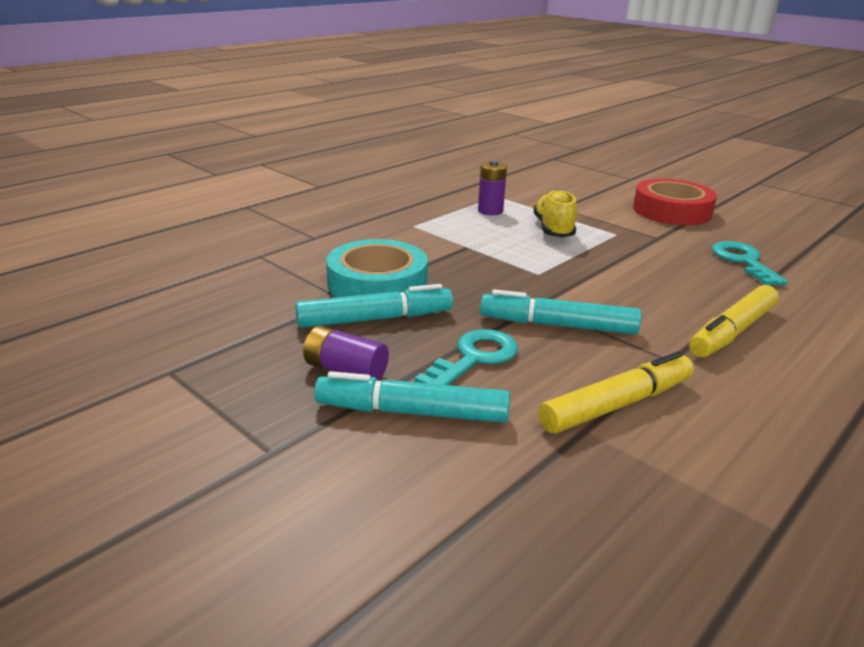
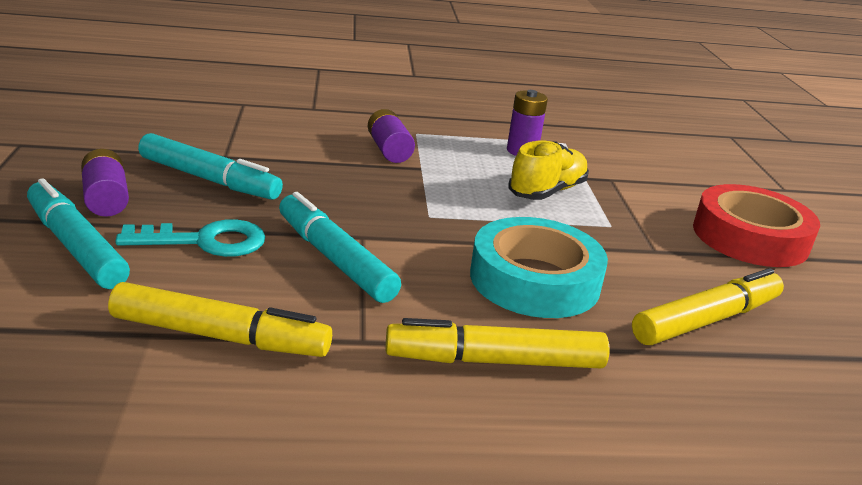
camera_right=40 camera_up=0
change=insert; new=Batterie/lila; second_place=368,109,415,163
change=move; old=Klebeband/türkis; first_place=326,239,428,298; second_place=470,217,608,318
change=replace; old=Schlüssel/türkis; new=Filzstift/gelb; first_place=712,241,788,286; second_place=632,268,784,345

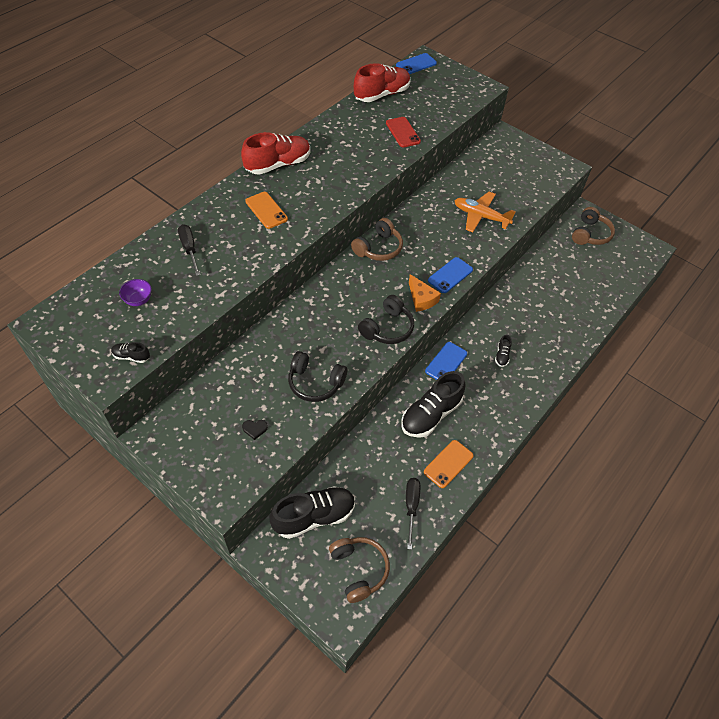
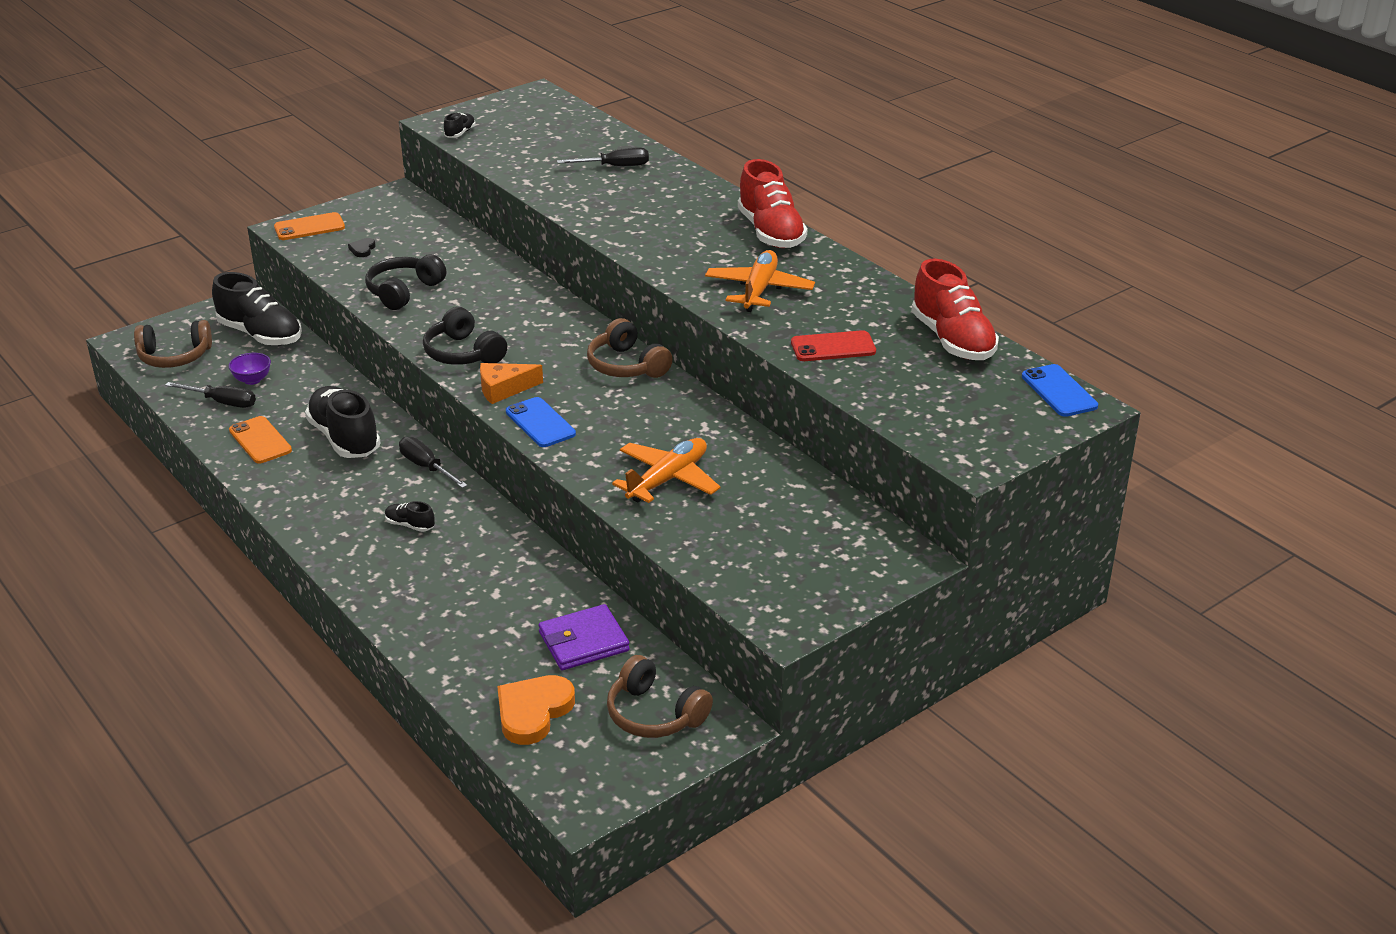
camera_right=105 camera_up=-20
change=rotate; old=Schuh/schwarz; first_place=269,486,355,539; second_place=212,272,302,346; degrees=-45
change=move; old=Schüssel/lila; first_place=119,279,152,306; second_place=228,353,271,385
change=move; old=Handy/orange; first_place=245,192,288,229; second_place=274,212,345,240
change=replace; old=Handy/blau; new=Schraubenzieher/schwarz; first_place=425,342,467,380; second_place=399,437,468,488
change=insert; new=Herz/orange; second_place=497,675,575,745
change=insert; new=Geldbörse/lila; second_place=539,604,630,670
change=insert; new=Flugzeug/orange; second_place=705,250,815,312

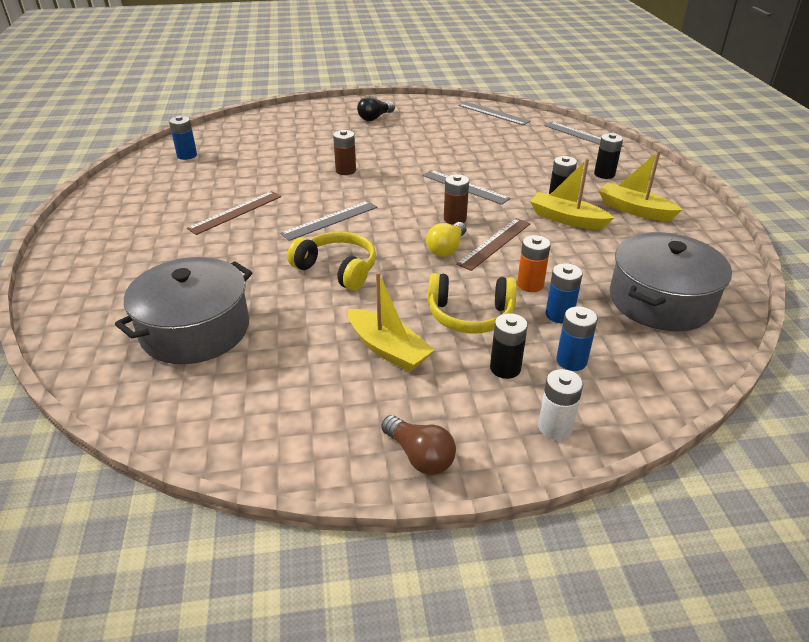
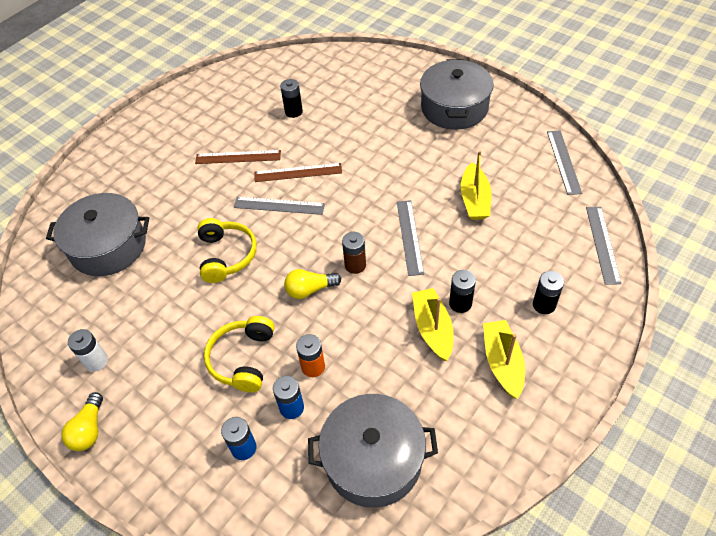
camera_right=50 camera_up=15
change=recolor; old=Glühbirne/braun; new=Glühbirne/gelb; first_place=381,415,456,475; second_place=61,392,103,451
change=move; old=Batterie/weiß; first_place=538,369,583,440; second_place=68,329,108,372
change=rotate; old=Kopfhörer/gelb; first_place=428,273,517,334; second_place=204,316,275,392; degrees=45
change=move; old=Lineal/braun; first_place=456,218,531,271; second_place=255,163,342,182
change=move; old=Batterie/schwarz; first_place=490,313,528,379; second_place=280,79,303,118
change=replace; old=Glühbirne/schwarz; new=Kochtopf/grau; first_place=357,96,395,121; second_place=420,59,494,130
change=move; old=Boot/gelb; first_place=348,272,434,372; second_place=461,151,491,220
change=delete; old=Batterie/blau; first_place=169,116,197,160
change=delete; old=Batterie/braun; first_place=333,130,356,175

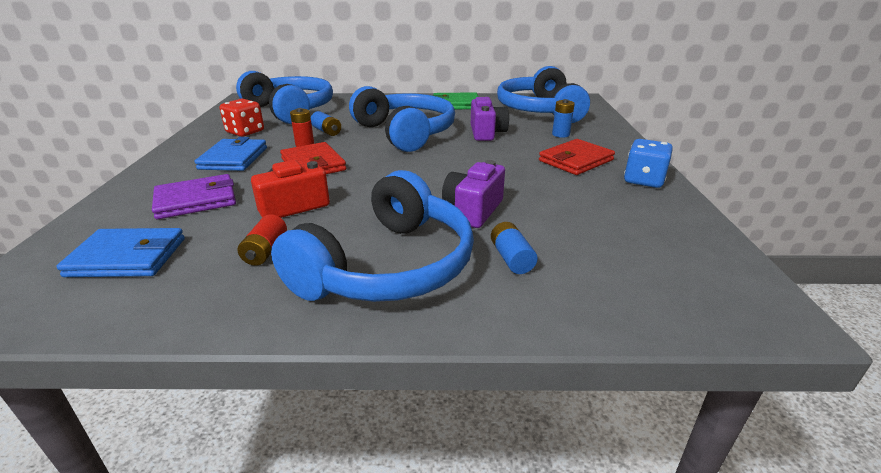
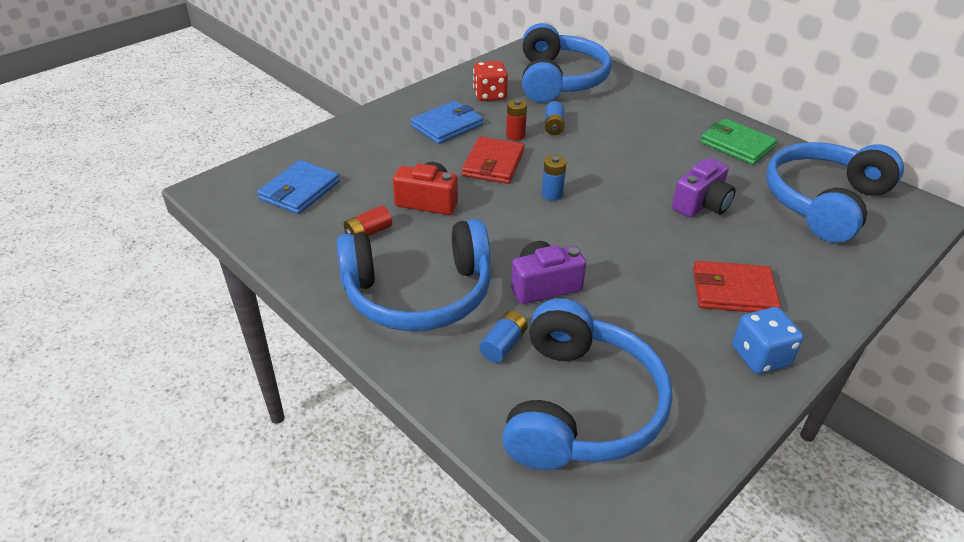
camera_right=45 camera_up=10
change=rotate; old=Geldbörse/blau; first_place=57,228,185,277; second_place=257,160,340,214; degrees=75
change=move; old=Kopfhörer/blau; first_place=349,86,455,152; second_place=502,298,673,470
change=move; old=Batterie/blau; first_place=552,99,575,138; second_place=542,155,566,201
change=delete; old=Geldbörse/lila; first_place=152,174,236,219

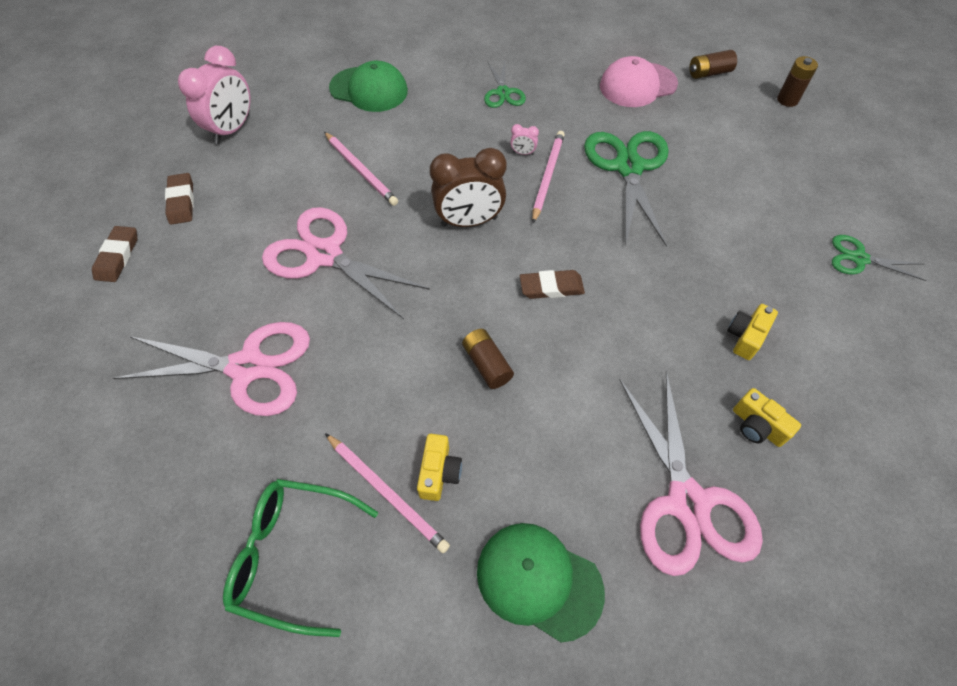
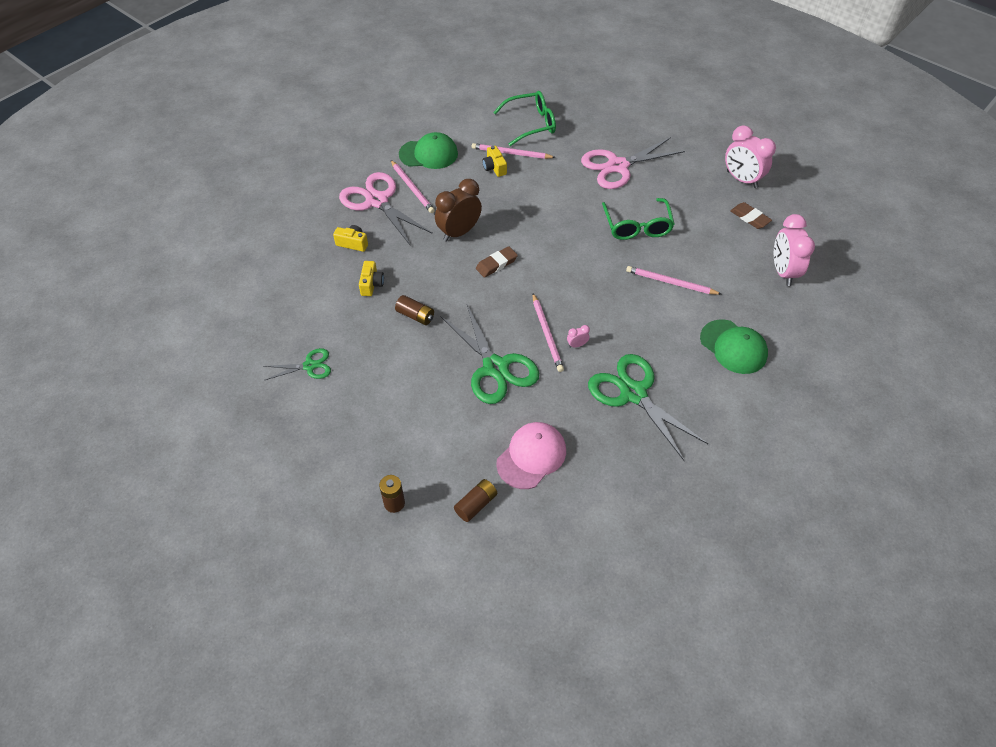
camera_right=150 camera_up=-5
change=insert; new=Bleistift/rosa; second_place=391,160,435,213
change=move; old=Batterie/braun; first_place=462,329,514,389; second_place=395,295,434,325
change=move; old=Wecker/braun; first_place=430,148,506,227; second_place=435,179,482,242
change=resize; old=Schere/grün; first_place=484,61,526,108; second_place=588,354,708,461; factor=1.88
change=replace; old=Schere/rosa; new=Brille/grün; first_place=262,207,430,319; second_place=602,198,674,240
change=rotate; old=Kappe/grün; first_place=329,61,408,112; second_place=700,319,768,374; degrees=-120
change=replace; old=Radiergummi/braun; new=Wecker/rosa; first_place=92,226,137,282; second_place=725,125,776,188

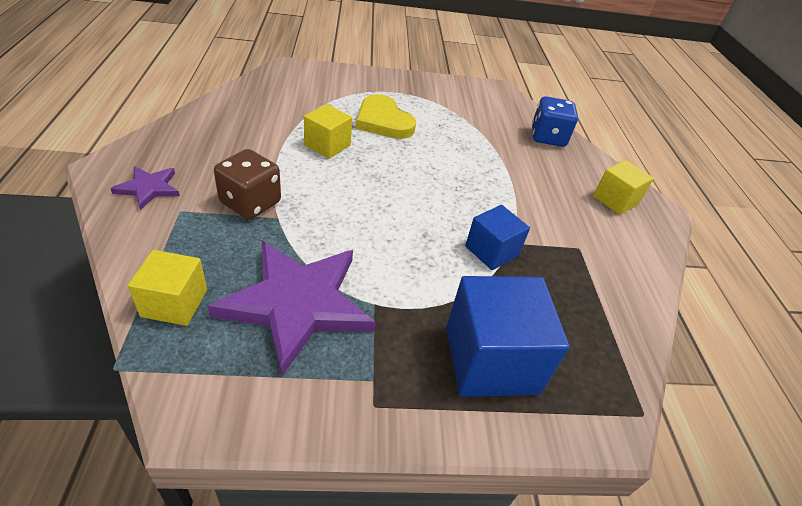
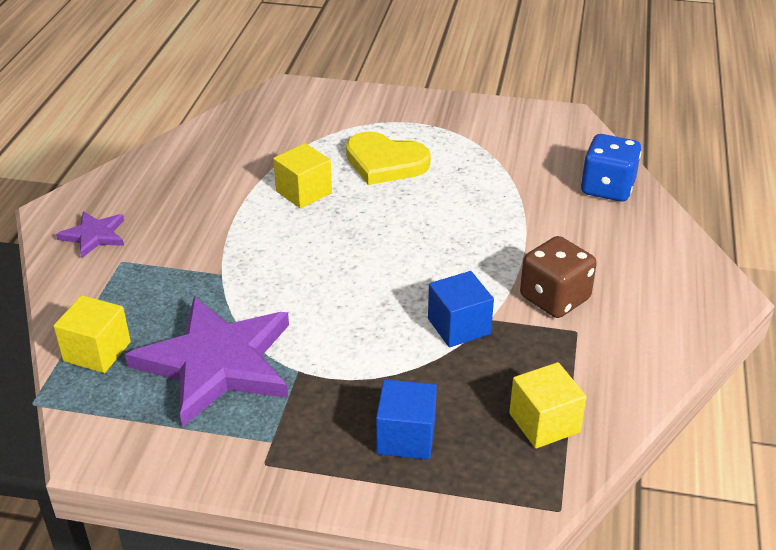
camera_right=20 camera_up=-5
change=rotate; old=Herz/gelb; first_place=356,94,416,139; second_place=346,131,431,185; degrees=-45
change=resize; old=Kubus/blau; first_place=446,276,570,397; second_place=376,379,437,460; factor=0.59
change=move; old=Kubus/gelb; first_place=593,160,654,215; second_place=509,362,587,449
change=move; old=Spielwürfel/braun; first_place=214,149,281,219; second_place=520,236,597,318

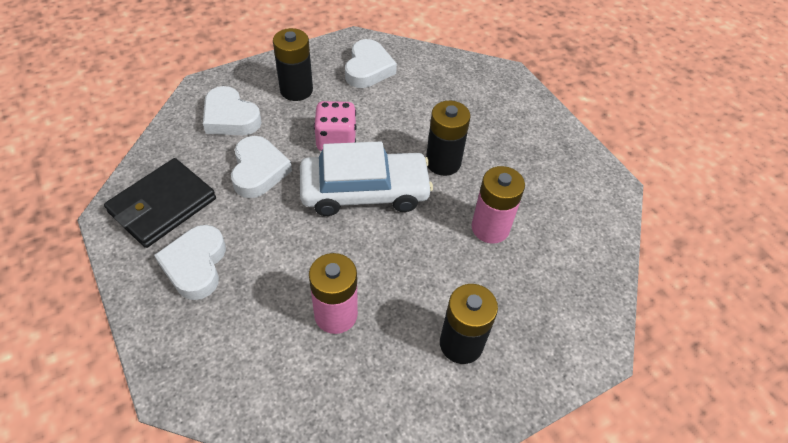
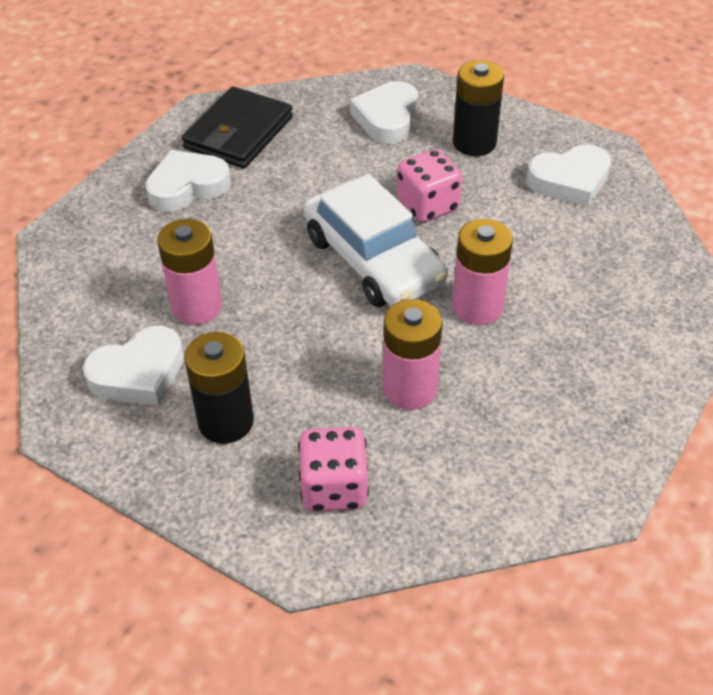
camera_right=65 camera_up=-5
change=move; old=Herz/weiß; first_place=231,136,292,198; second_place=83,326,184,406
change=rotate; old=Geldbörse/schwarz; first_place=104,158,216,248; second_place=182,87,293,169; degrees=-75
change=insert; new=Spielwürfel/rosa; second_place=298,427,369,512
change=recolor; old=Batterie/schwarz; new=Batterie/rosa; first_place=426,101,471,176; second_place=452,219,513,325

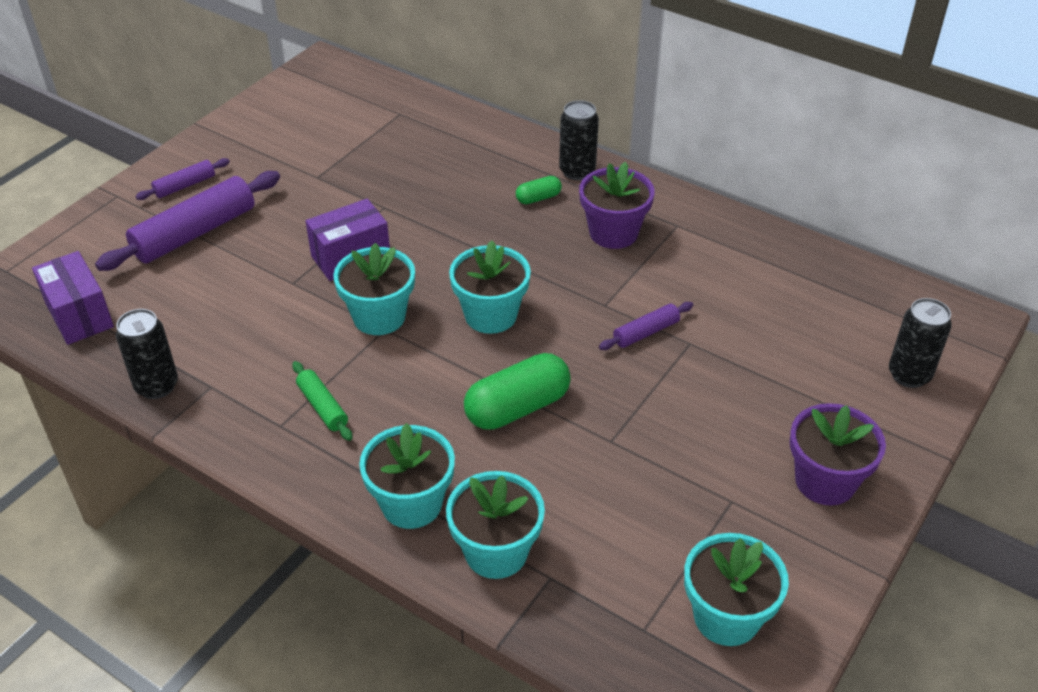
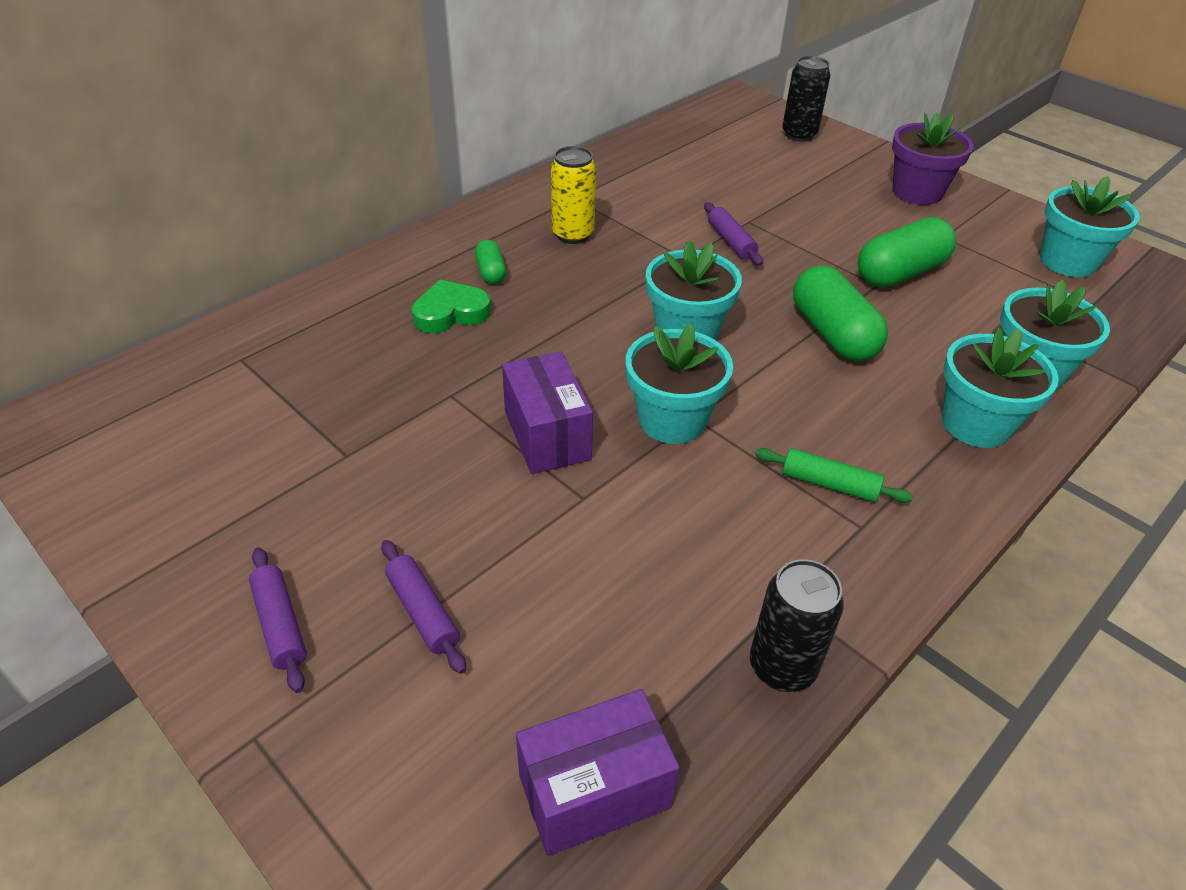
camera_right=-80 camera_up=0
change=resize; old=Nudelholz/lila; first_place=95,171,280,271; second_place=381,540,466,674; factor=0.5
change=insert; new=Herz/grün; second_place=412,280,491,333
change=replace; old=Blumentopf/lila; new=Dose/gelb; first_place=579,162,655,249; second_place=551,146,596,244
change=rotate; old=Nudelholz/grün; first_place=292,361,352,441; second_place=755,448,913,503; degrees=45
change=insert; new=Kapsel/grün; second_place=858,217,956,287
change=delete; old=Dose/schwarz; first_place=559,100,599,180

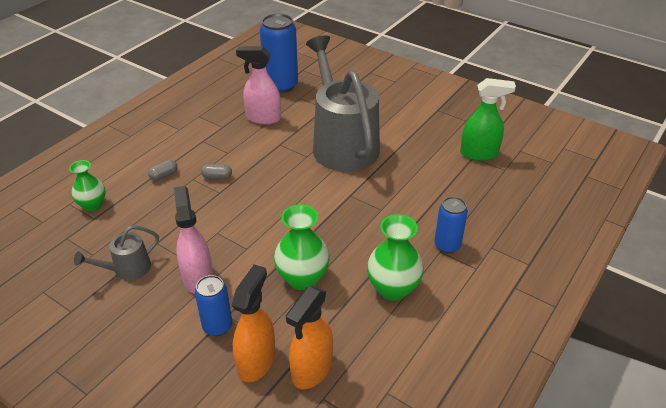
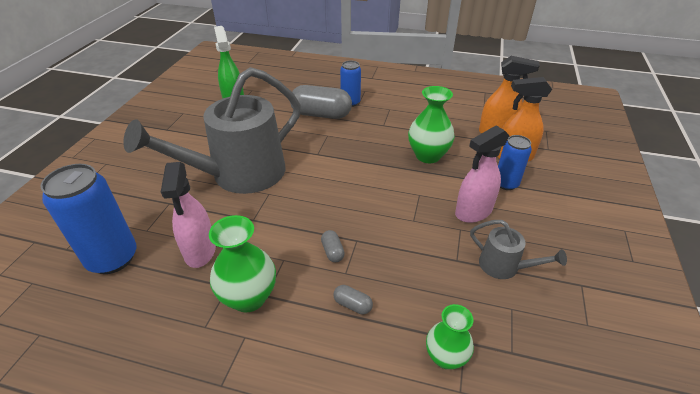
camera_right=-110 camera_up=0
change=move; old=Vase/grün; first_place=367,214,424,301; second_place=209,215,276,313
change=insert; new=Kapsel/grau; second_place=290,85,352,119

